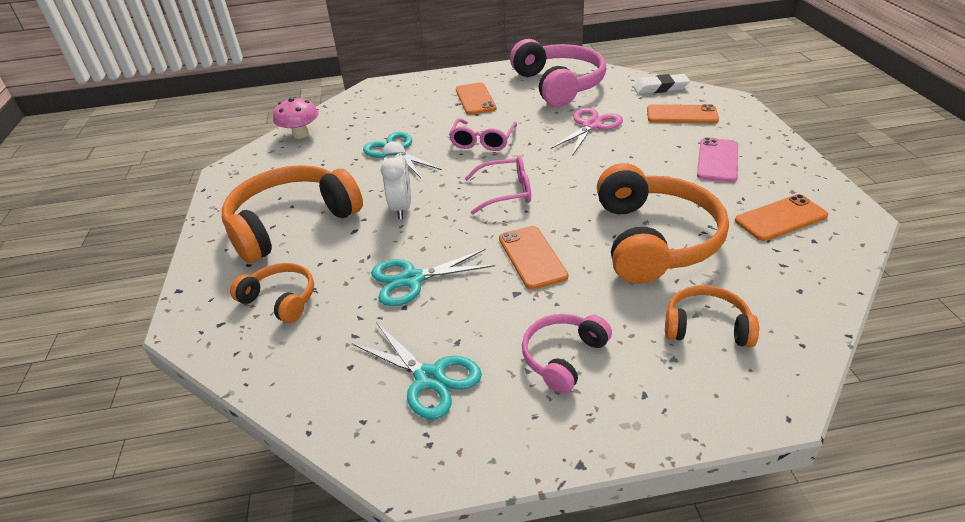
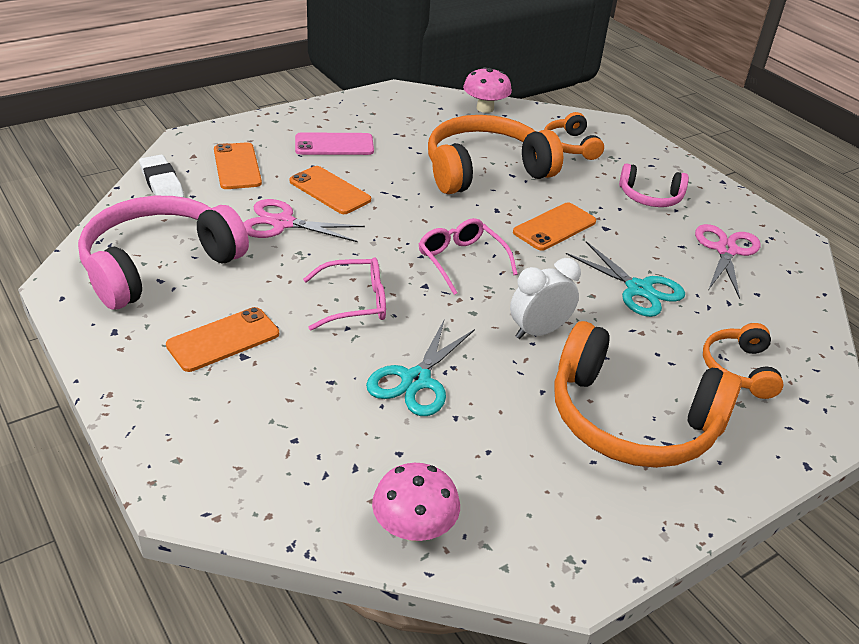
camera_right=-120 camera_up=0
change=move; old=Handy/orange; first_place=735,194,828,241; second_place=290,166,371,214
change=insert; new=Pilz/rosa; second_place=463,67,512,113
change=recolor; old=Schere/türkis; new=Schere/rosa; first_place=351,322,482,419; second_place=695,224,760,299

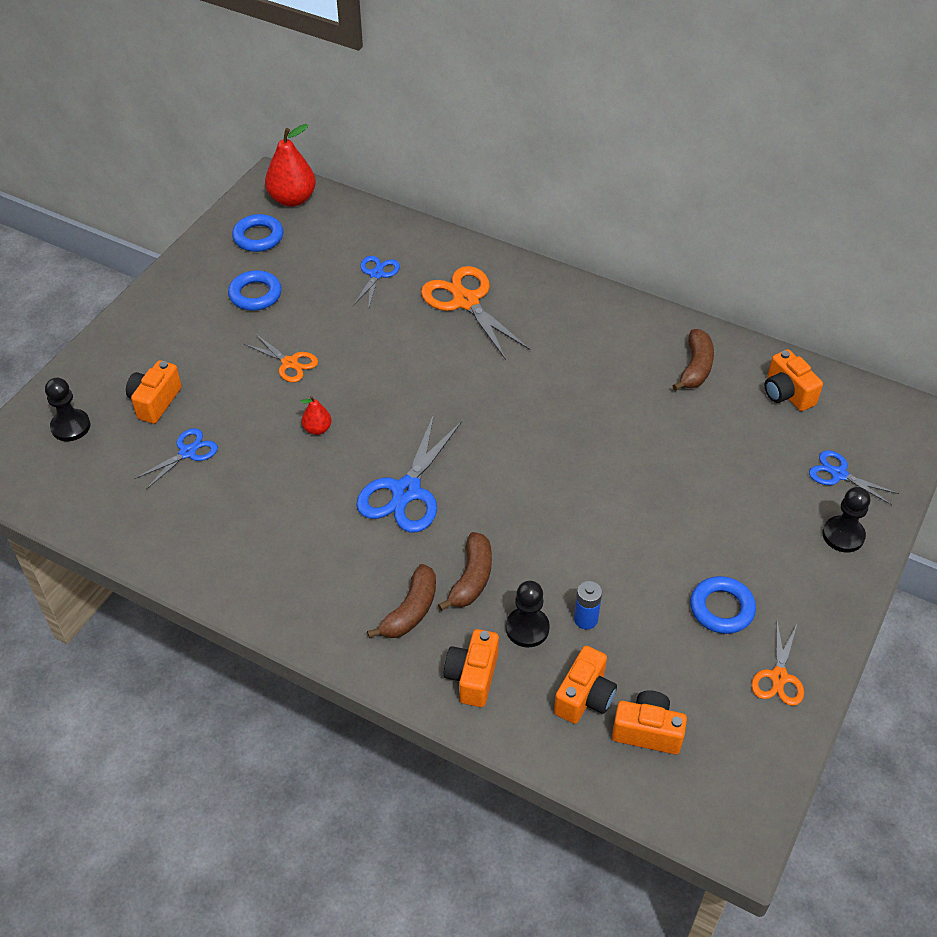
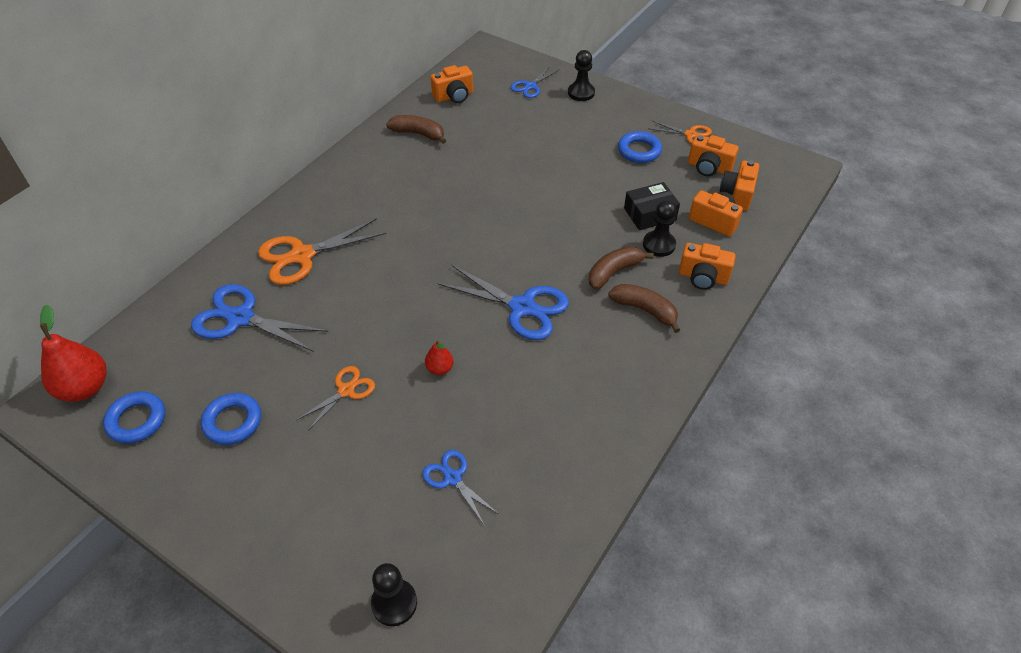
camera_right=-85 camera_up=0
change=resize; old=Schere/blau; first_place=353,256,400,310; second_place=191,284,328,352; factor=1.75
change=rotate; old=Banane/braun; first_place=438,532,492,611; second_place=588,246,654,290; degrees=-60
change=replace; old=Batterie/blau; new=Schachtel/schwarz; first_place=574,581,602,629; second_place=624,182,680,230
change=move; old=Kamera/orange; first_place=126,360,182,424; second_place=688,135,738,176

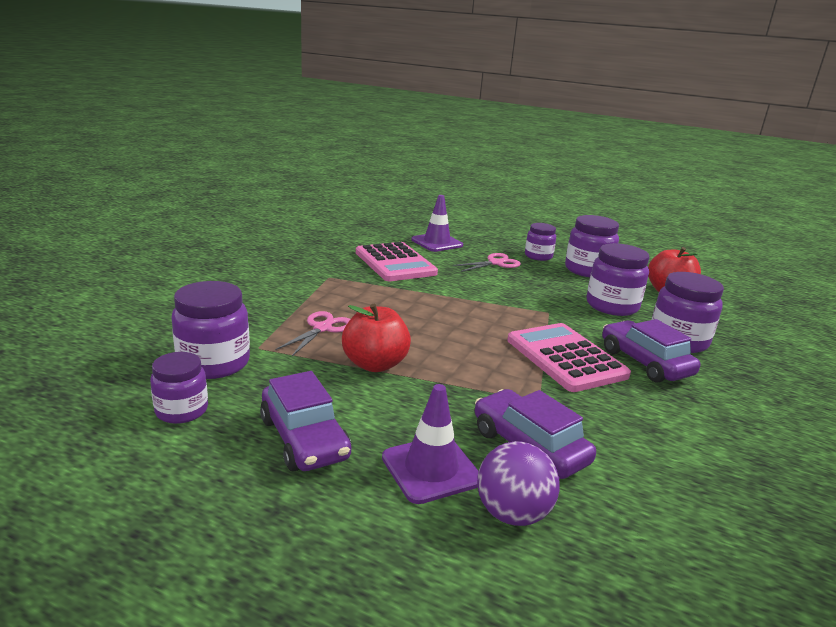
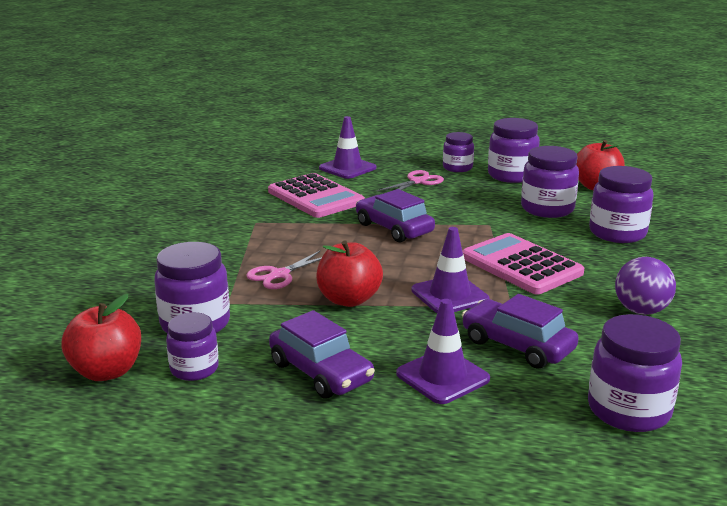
camera_right=-10 camera_up=0
change=insert; new=Apfel/rot; second_place=61,294,141,381
change=rotate; old=Schere/rosa; first_place=275,311,350,356; second_place=246,250,322,289; degrees=-150
change=move; old=Auto/lila; first_place=602,319,700,383; second_place=356,189,435,243
change=insert; new=Leitkegel/lila; second_place=411,227,489,313
change=insert; new=Einmachglas/lila; second_place=588,314,682,432
change=move; old=Ball/lila; first_place=477,441,560,526; second_place=615,257,676,315

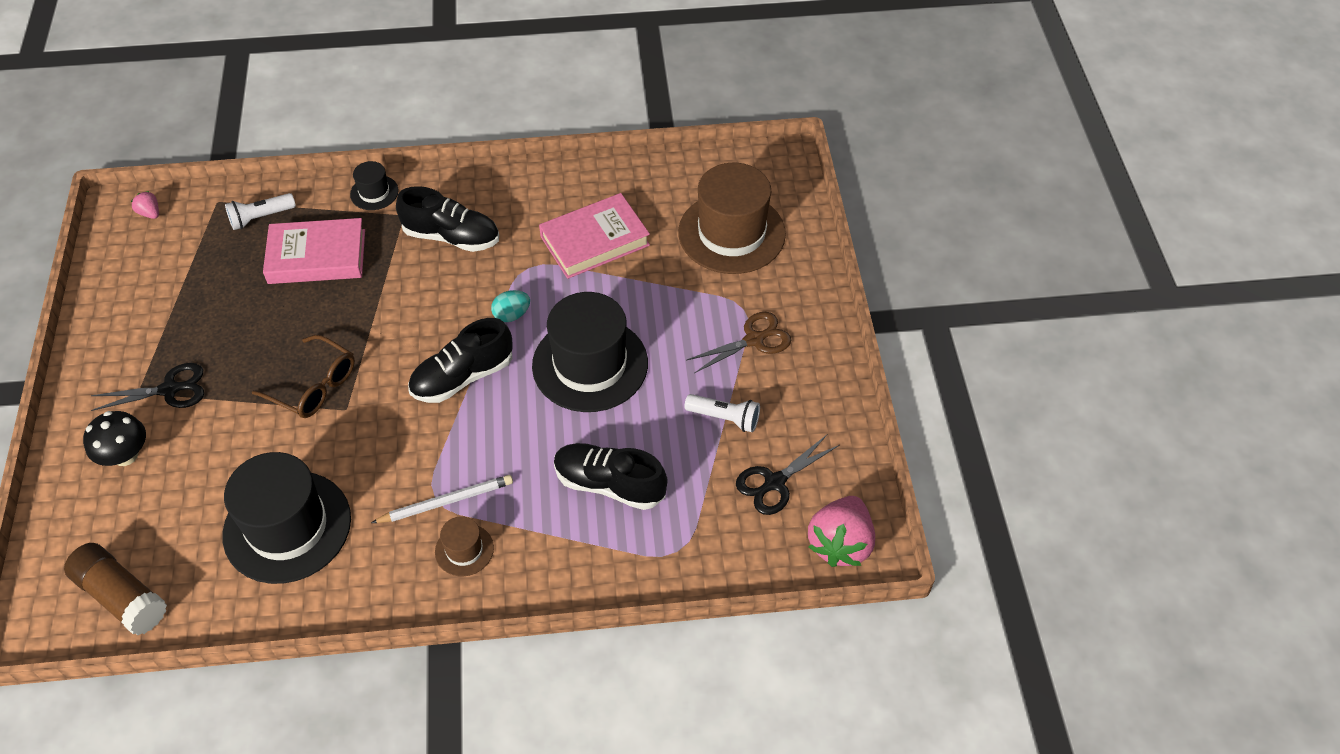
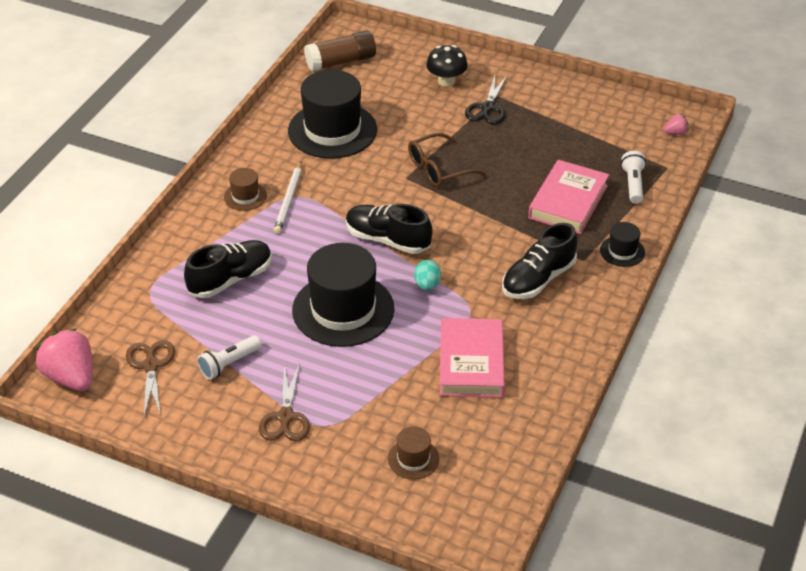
camera_right=120 camera_up=-10
change=recolor; old=Schere/schwarz; new=Schere/braun; first_place=736,435,840,515; second_place=126,340,175,416
change=rotate; old=Schuh/schwarz; first_place=408,318,513,403; second_place=346,204,433,254; degrees=-60
change=resize; old=Hut/braun; first_place=678,163,786,274; second_place=388,426,439,480; factor=0.46

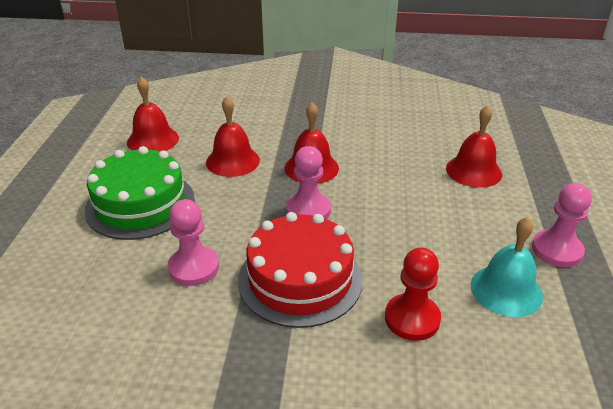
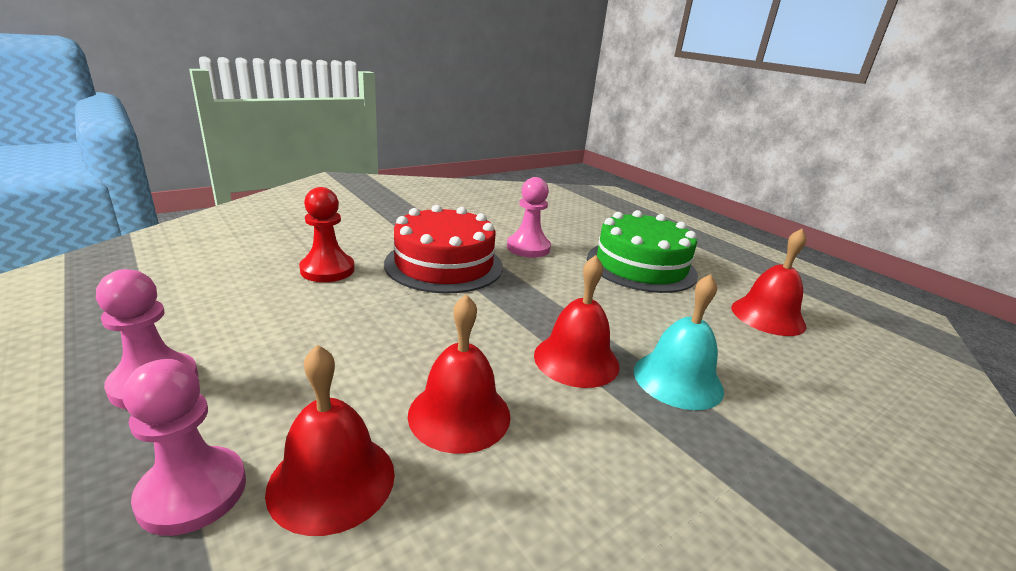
camera_right=135 camera_up=-10
change=move; old=Bauer/rosa; first_place=286,146,331,219; second_place=123,359,246,536
change=move; old=Glocke/rot; first_place=206,96,260,177; second_place=408,294,511,454
change=move; old=Glocke/türkis; first_place=471,217,543,317; second_place=634,274,724,410

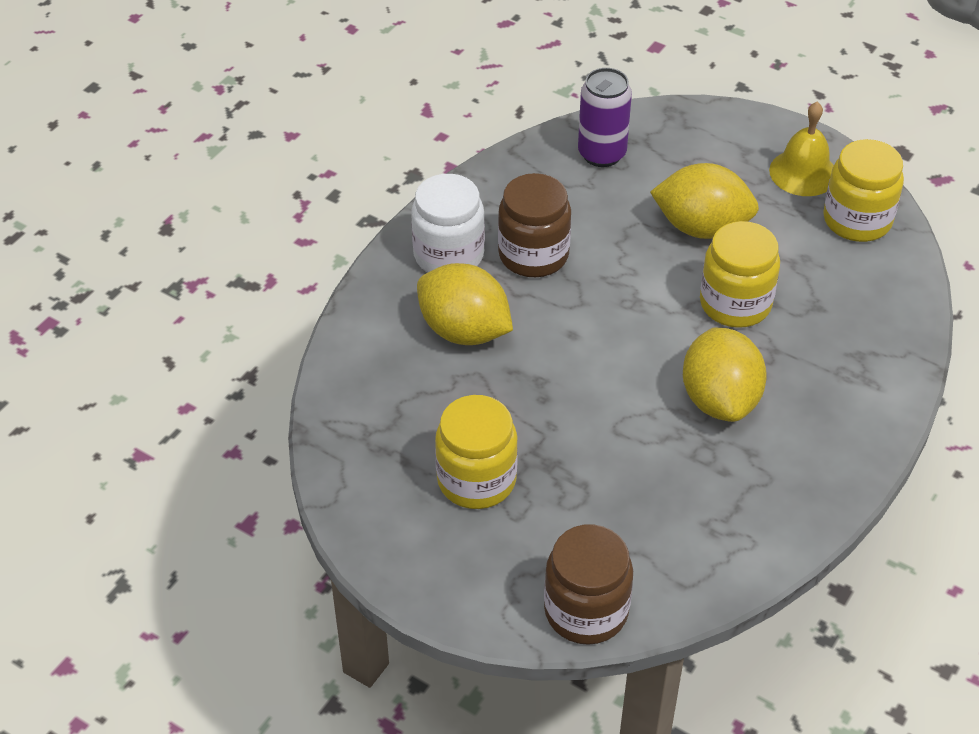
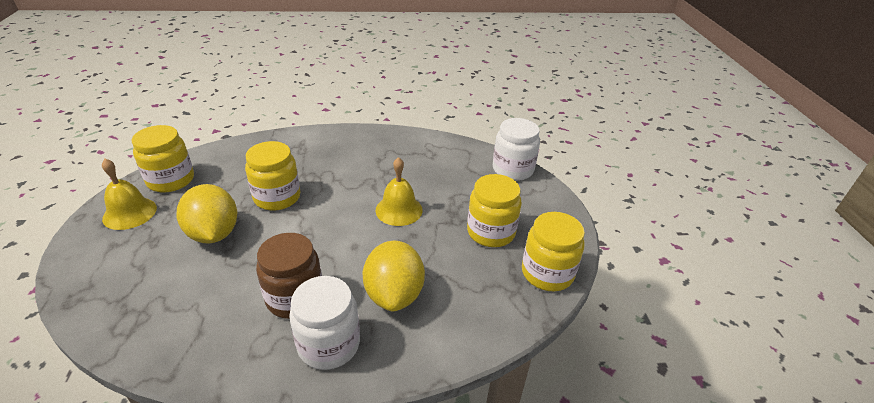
camera_right=-130 camera_up=-10
change=insert; new=Glocke/gelb; second_place=375,157,423,226
change=recolor; old=Einmachglas/braun; new=Einmachglas/weiß; first_place=544,524,633,645; second_place=493,118,540,181
change=insert; new=Einmachglas/gelb; second_place=522,212,585,291
change=delete; old=Dose/lila; first_place=578,68,632,167
change=delete; old=Zitrone/gelb; first_place=683,328,767,422

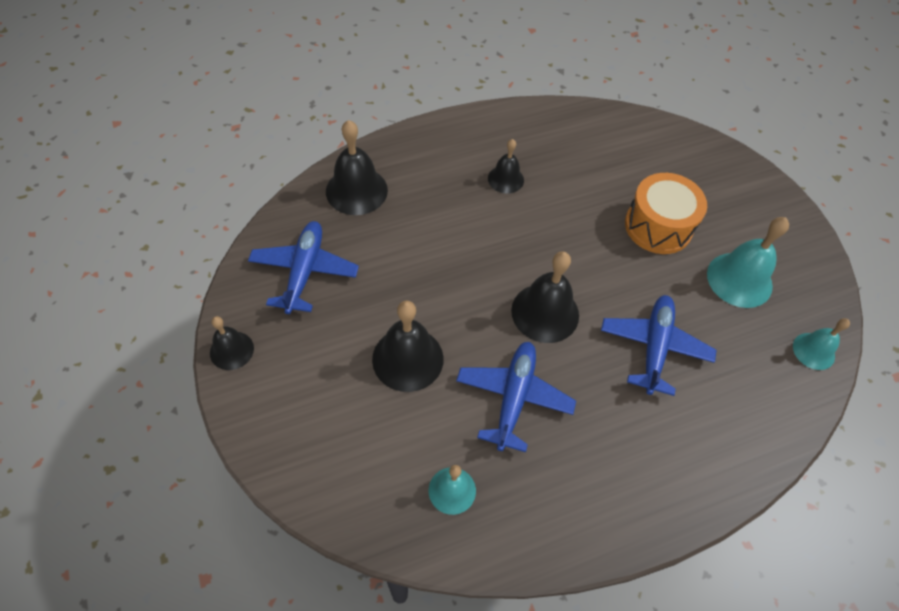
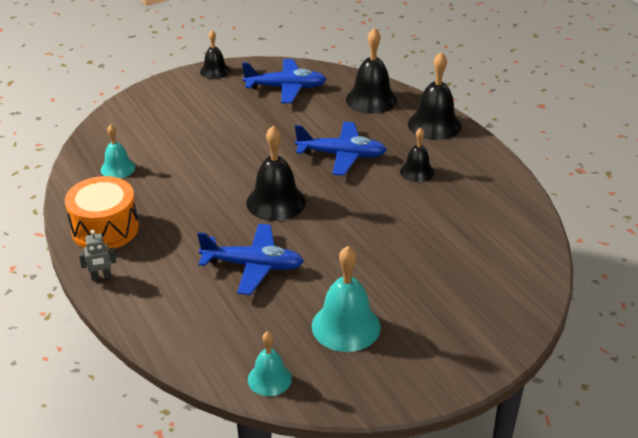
camera_right=85 camera_up=-20
change=move; old=Trommel/orange; first_place=625,173,707,254; second_place=65,176,139,250
change=insert; new=Roboter/grau; second_place=79,230,116,281
change=move; old=Flugzeug/blau; first_place=456,342,576,452; second_place=295,122,387,176
change=move; old=Glocke/schwarz; first_place=372,301,444,392; second_place=408,52,461,140

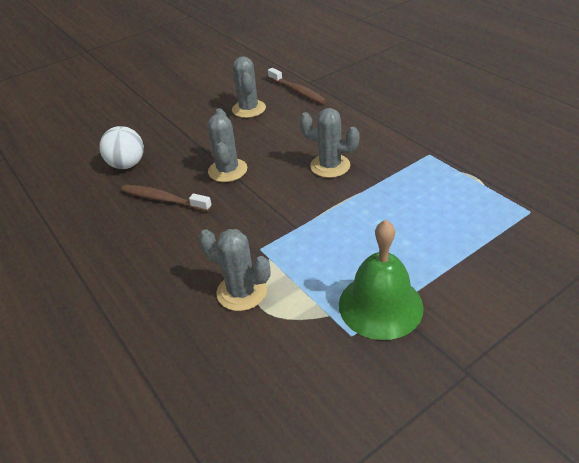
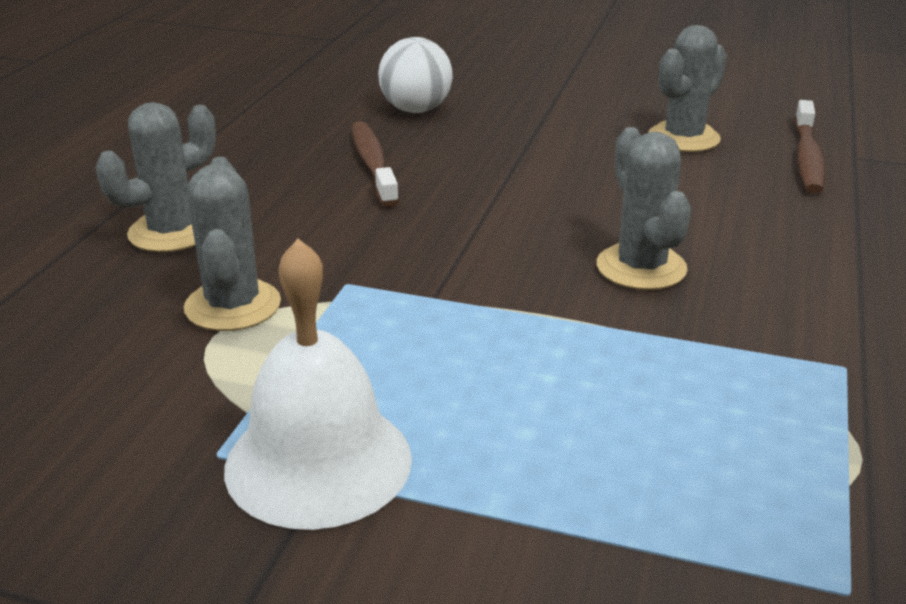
camera_right=50 camera_up=-10
change=move; old=Kaktus/grau; first_place=207,108,247,182; second_place=95,102,216,252
change=recolor; old=Glocke/grün; new=Glocke/weiß; first_place=339,220,424,340; second_place=224,239,412,530

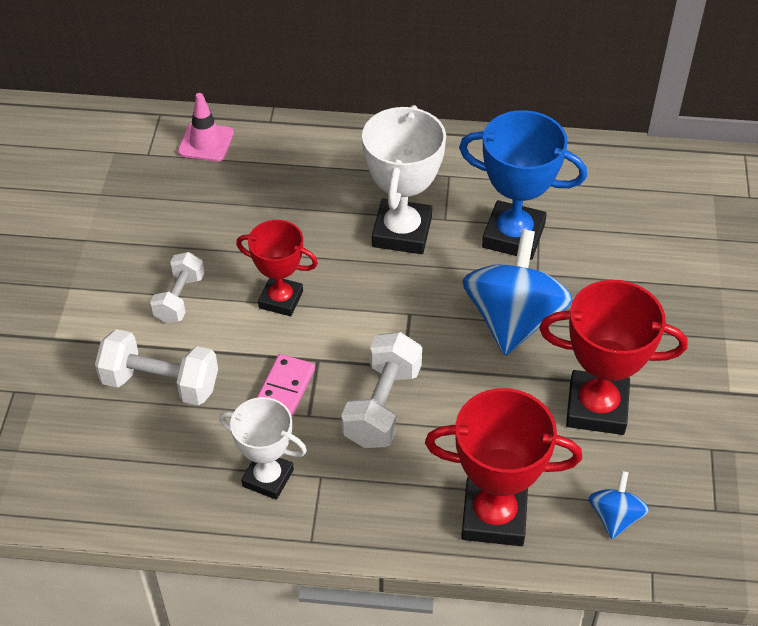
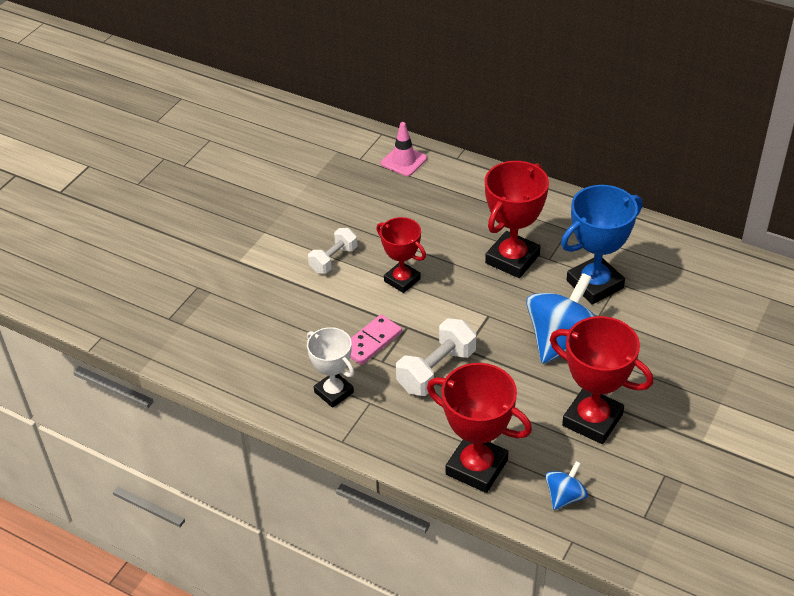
camera_right=25 camera_up=-5
change=recolor; old=Pokal/weiß; new=Pokal/rot; first_place=362,105,446,254; second_place=485,161,549,278
change=rotate; old=Pokal/blau; first_place=459,110,587,260; second_place=561,185,643,304; degrees=-75
change=delete; old=Hantel/weiß; first_place=95,329,218,405

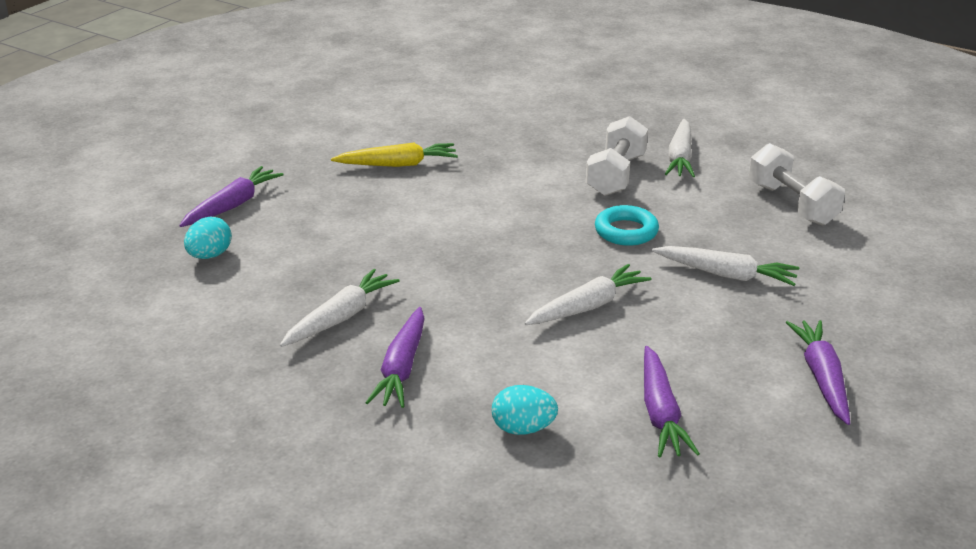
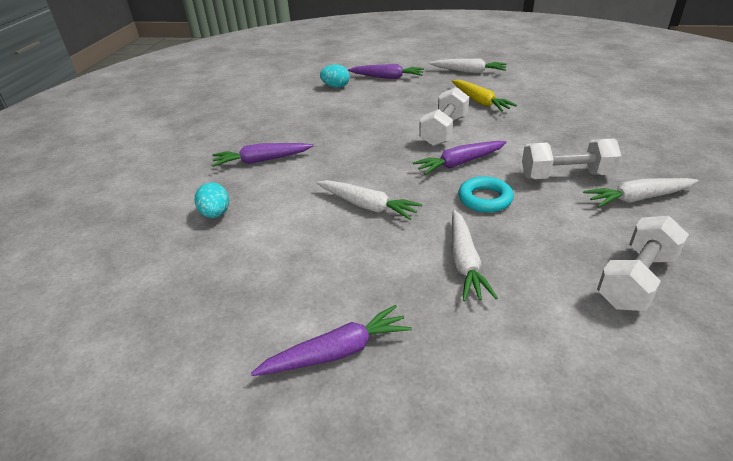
camera_right=70 camera_up=5
change=move; old=Karotte/lila; first_place=644,346,700,457; second_place=413,141,507,175
change=insert; new=Hantel/weiß; second_place=419,87,469,146
change=move; old=Karotte/weiß; first_place=280,269,399,347; second_place=430,59,507,74

